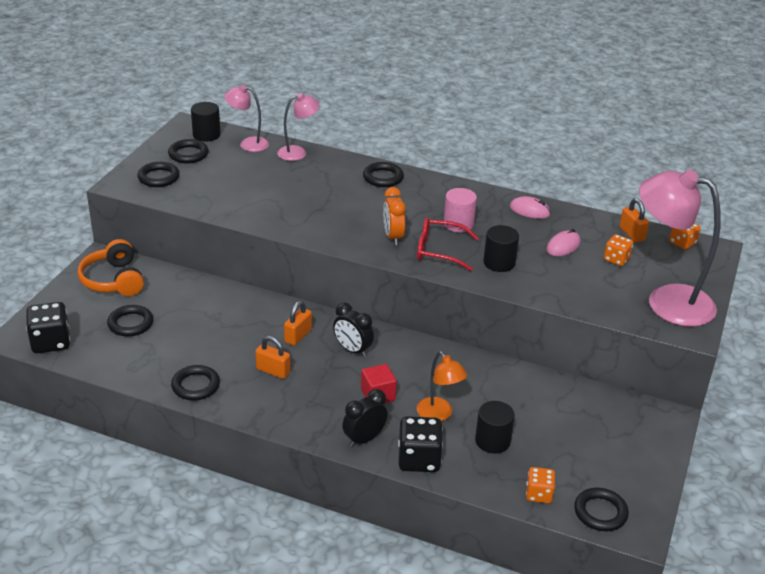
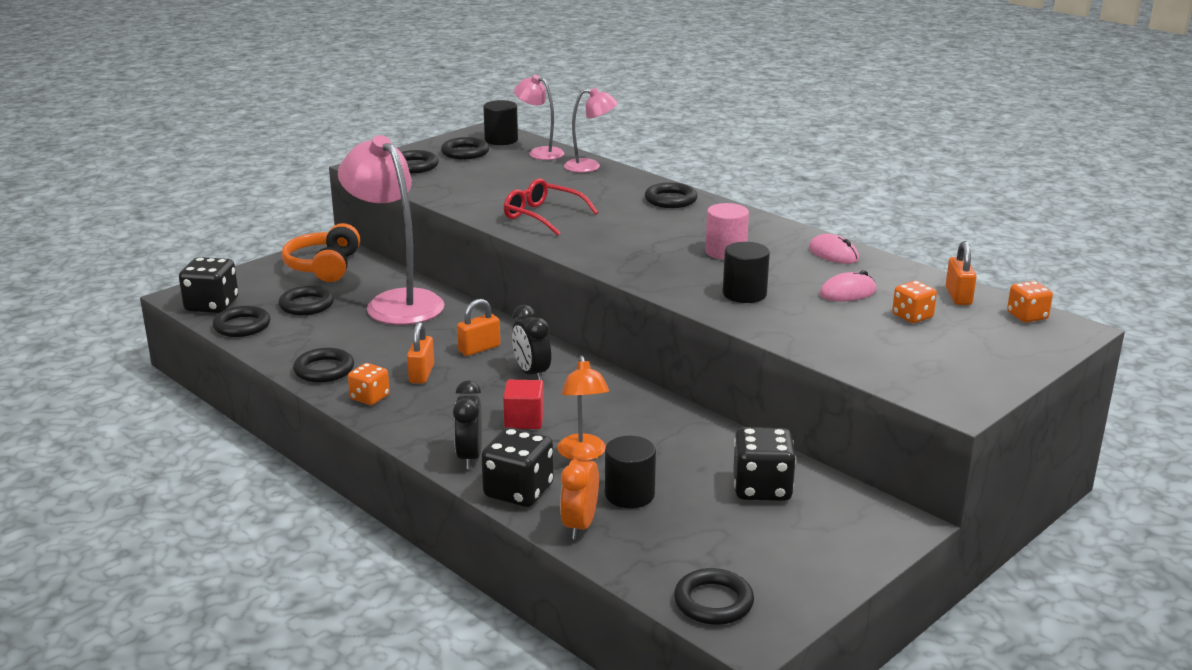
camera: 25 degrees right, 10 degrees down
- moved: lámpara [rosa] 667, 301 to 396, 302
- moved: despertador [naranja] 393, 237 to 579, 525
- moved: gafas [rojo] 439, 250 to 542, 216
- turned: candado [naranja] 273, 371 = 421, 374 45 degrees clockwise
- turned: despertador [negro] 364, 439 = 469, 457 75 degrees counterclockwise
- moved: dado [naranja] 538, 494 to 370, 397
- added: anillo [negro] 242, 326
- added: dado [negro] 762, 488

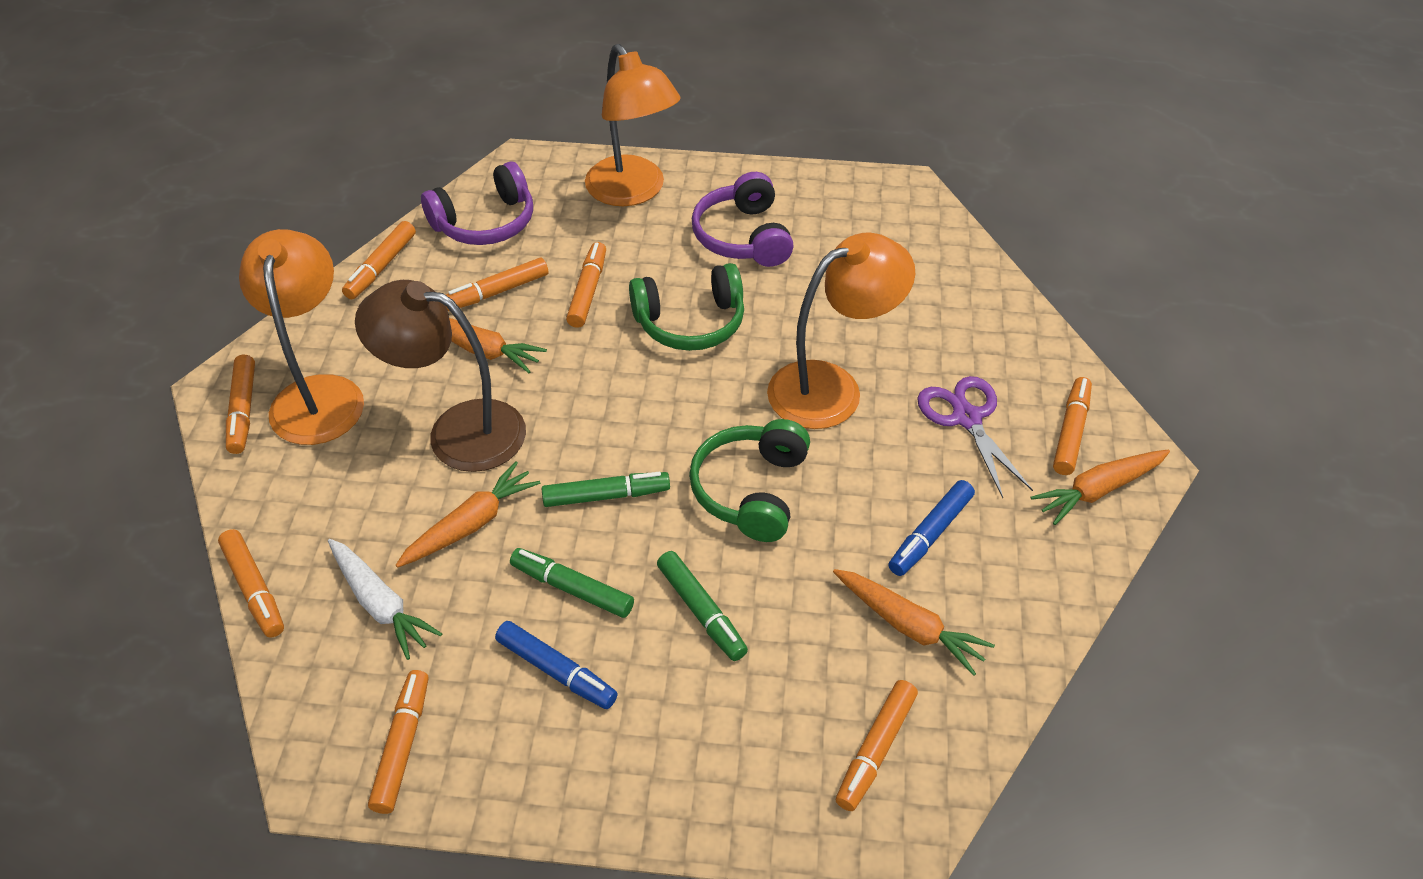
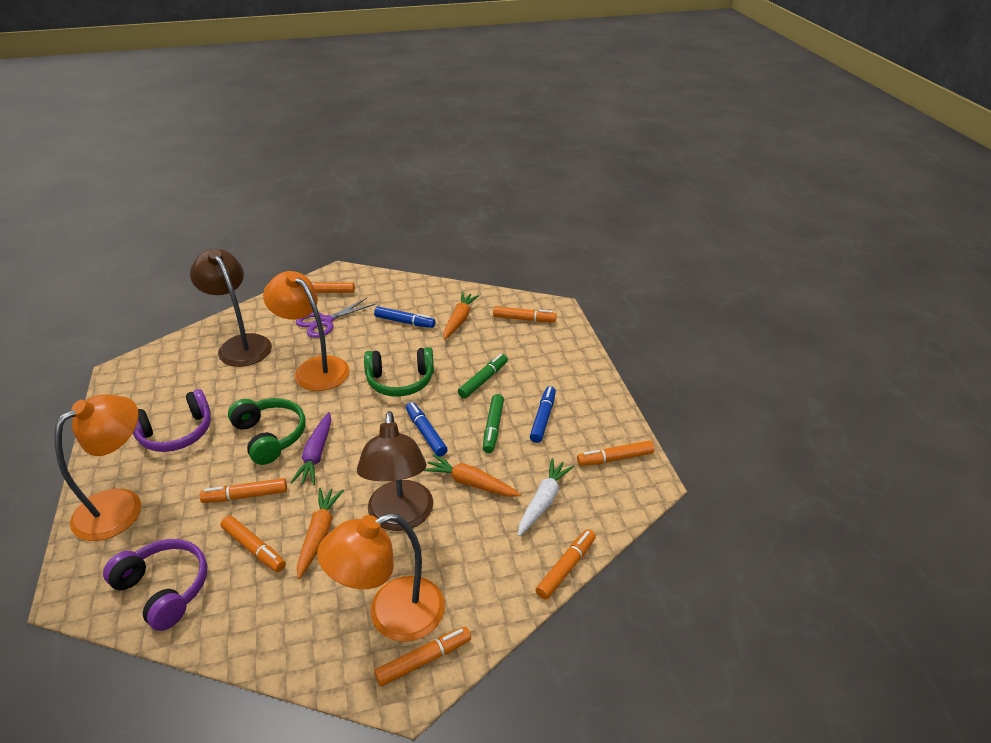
camera: 110 degrees left, 10 degrees down
- removed: rotulador [naranja] 381, 267
- removed: zanahoria [naranja] 1099, 490
- recoloured: rotulador [verde] 606, 496 to rotulador [azul] 426, 433
- added: lámpara [marrón] 240, 344
- added: zanahoria [morado] 316, 454

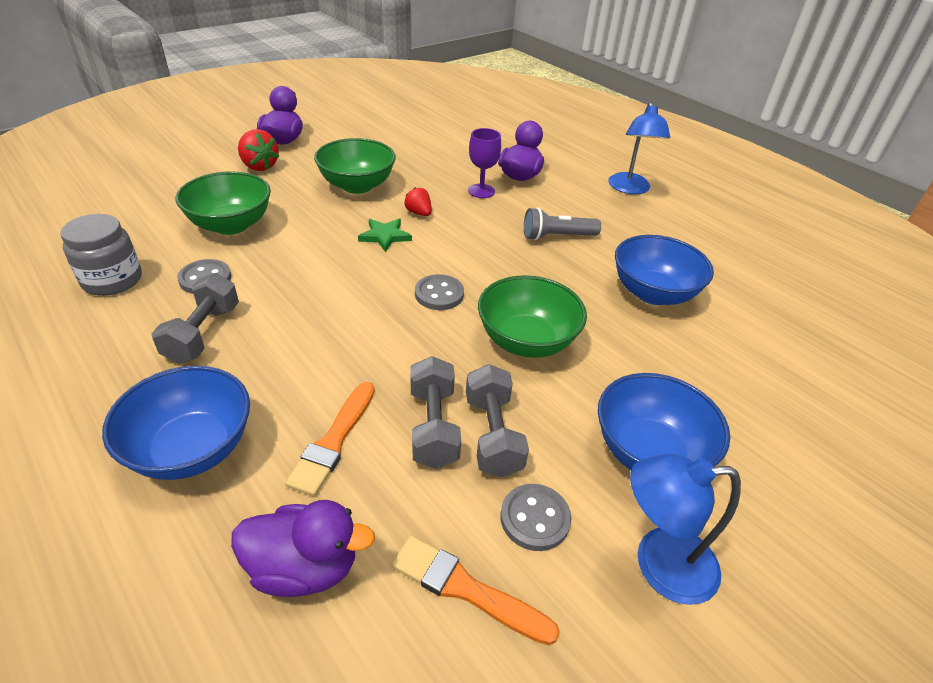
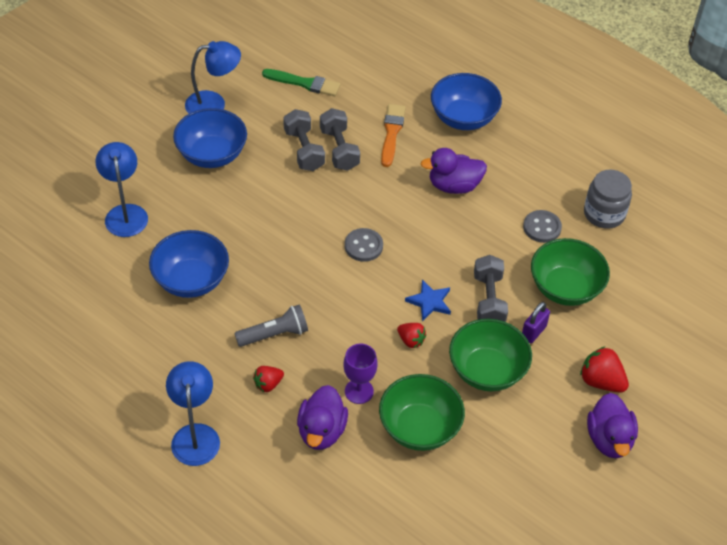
camera: 170 degrees right, 10 degrees up
- recoloured: estrella [verde] 385, 236 to estrella [azul] 429, 302
- moved: mancuerna [gris] 203, 333 to 489, 300
- moved: cuenco [verde] 526, 341 to 419, 428
- removed: botón [gris] 534, 518
- moved: pato [morado] 304, 567 to 454, 185
- recoloured: pincel [naranja] 466, 589 to pincel [verde] 304, 83
- added: lámpara [azul] 125, 213
- added: candado [morado] 533, 332
- added: fresa [rojo] 268, 384

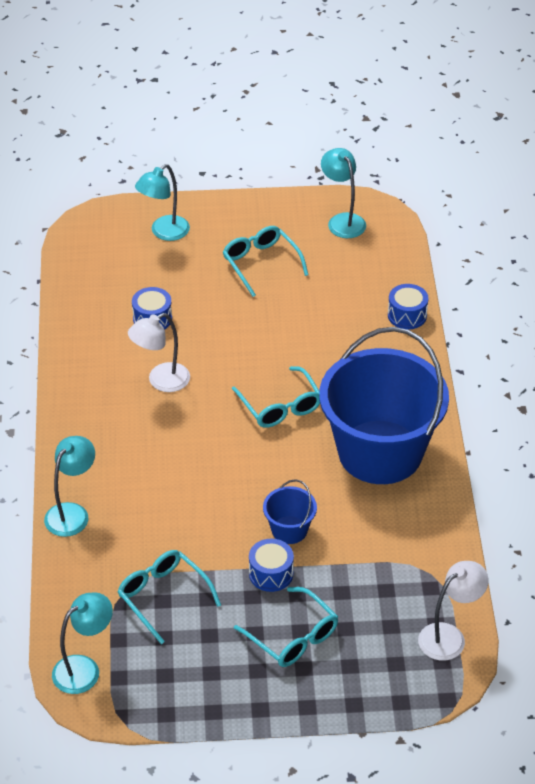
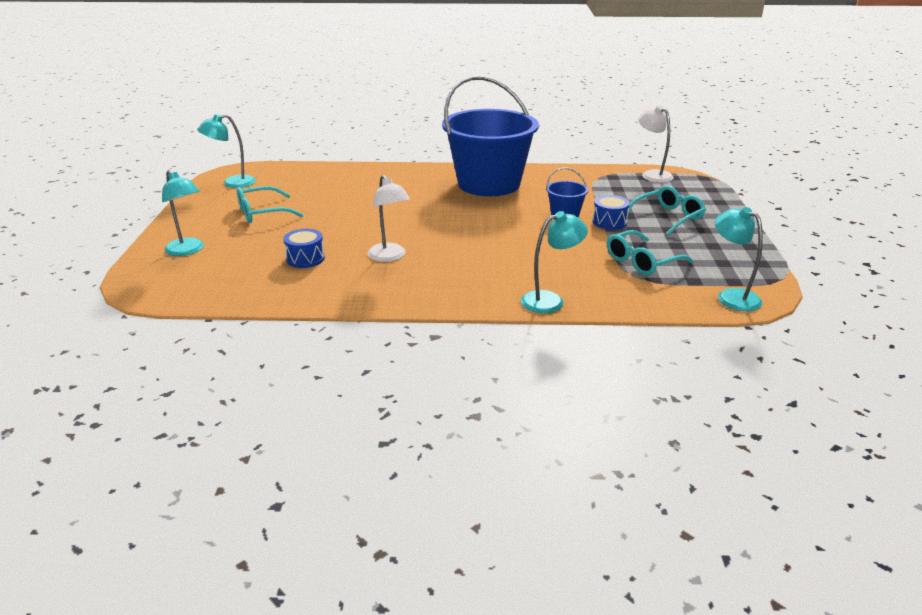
camera: 85 degrees left, 15 degrees down
- removed: tambor [azul] 407, 315
- removed: gafas [turquesa] 280, 406
- turned: lámpara [turquesa] 72, 513 = 550, 300 120 degrees clockwise

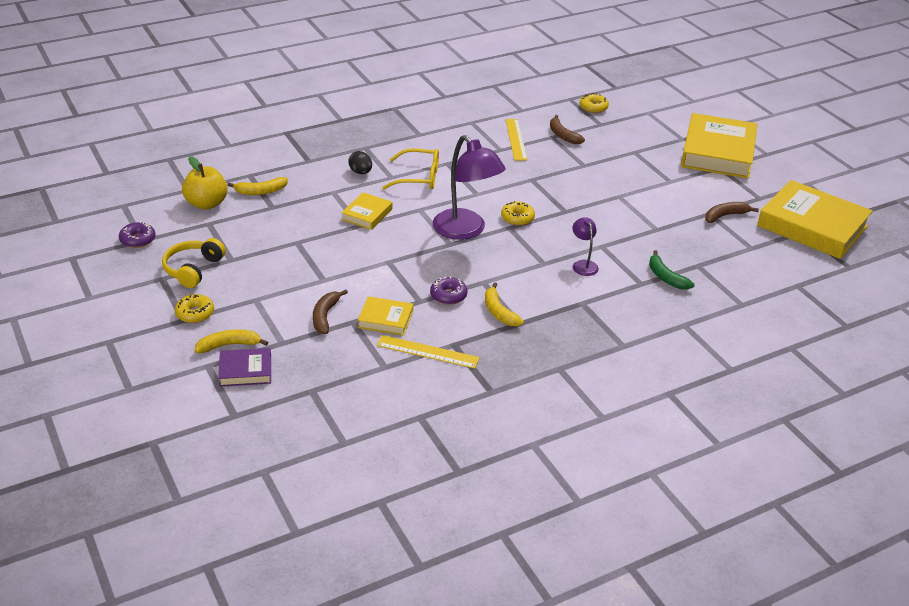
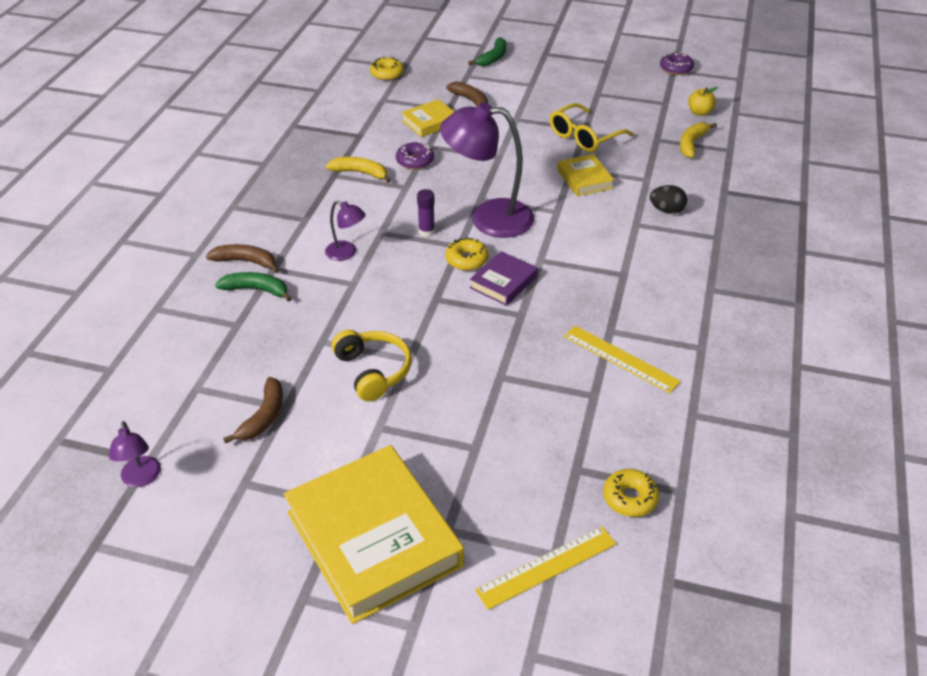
camera: 135 degrees right, 5 degrees up
- moved: plátano [marrón] 563, 135 to 246, 261
- moved: gafas [amarillo] 419, 177 to 584, 137
- resized: manzana [amarillo] 207, 204 = 699, 112 x0.58
- replaced: libro [amarillo] 812, 226 to lámpara [morado] 141, 479
- moved: auriculares [amarillo] 193, 269 to 373, 371
- moved: rosquilla [amarillo] 195, 313 to 387, 74
- recoloured: plátano [amarillo] 229, 345 to plátano [verde] 493, 58
- moved: regla [amarillo] 427, 352 to 546, 567
- moved: libro [morado] 245, 371 to 503, 282
- added: barra de pegamento [morado] 426, 231

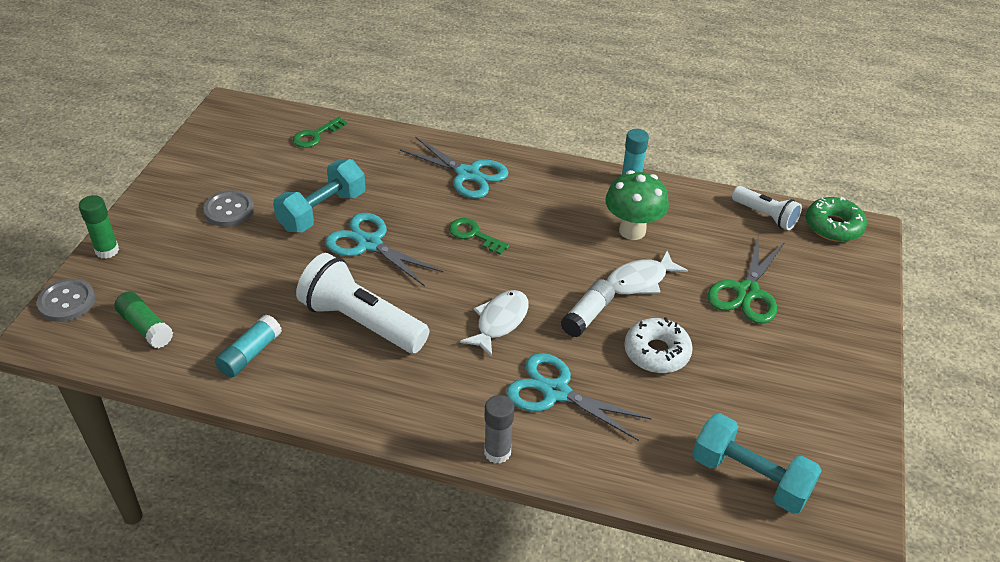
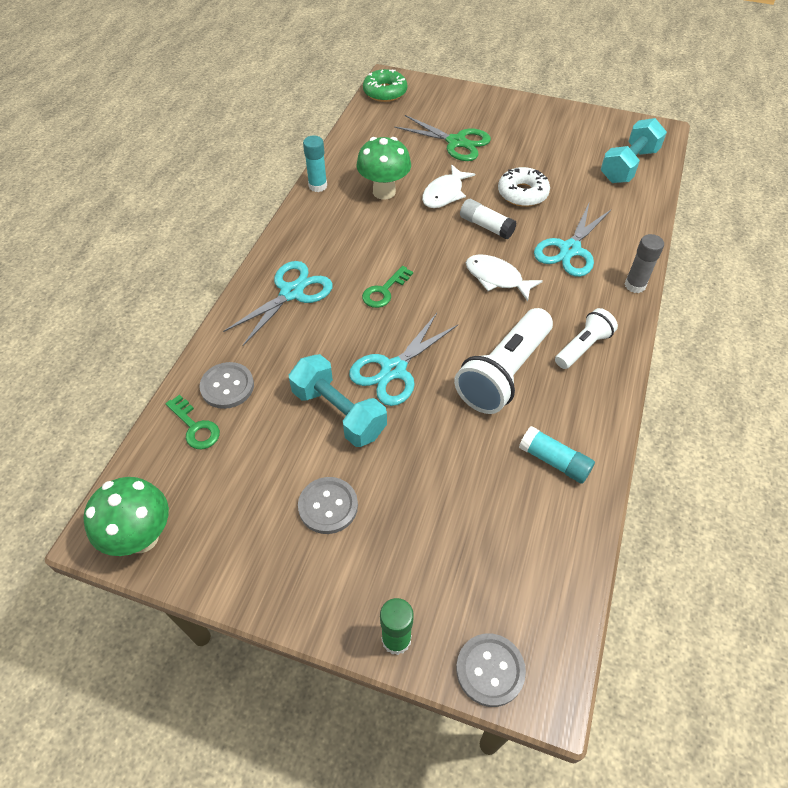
camera: 85 degrees left, 10 degrees up
- moved: lámpara de mano [blanco] 765, 216 to 583, 347
- turned: pez [blanco] 640, 280 = 444, 193 60 degrees clockwise
- removed: barra de pegamento [verde] 145, 327
- added: botón [gris] 227, 386
- added: seta [verde] 142, 537

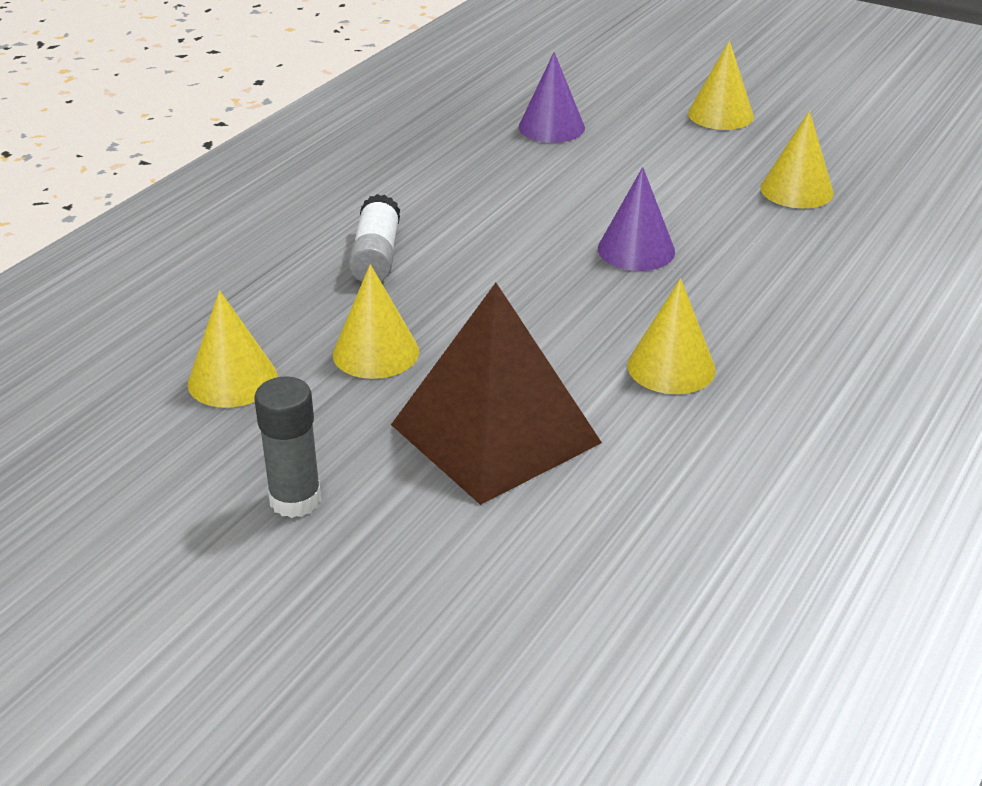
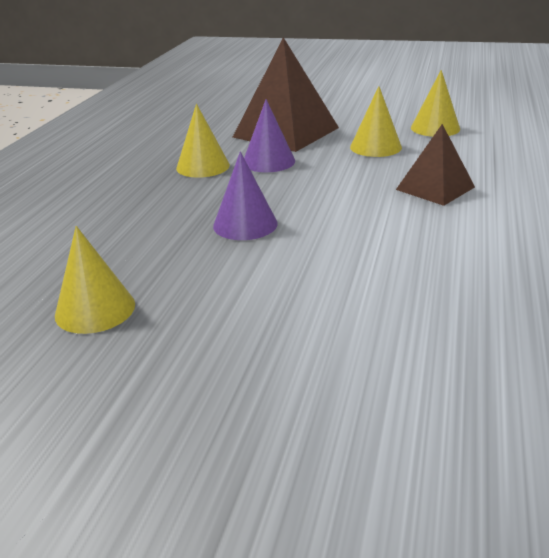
camera: 165 degrees right, 5 degrees down
- removed: cono [amarillo] 720, 115
- moved: cono [morado] 551, 127 to 268, 161
- replaced: barra de pegamento [blanco] 376, 256 to pirámide [marrón] 435, 188
- removed: barra de pegamento [gris] 295, 500

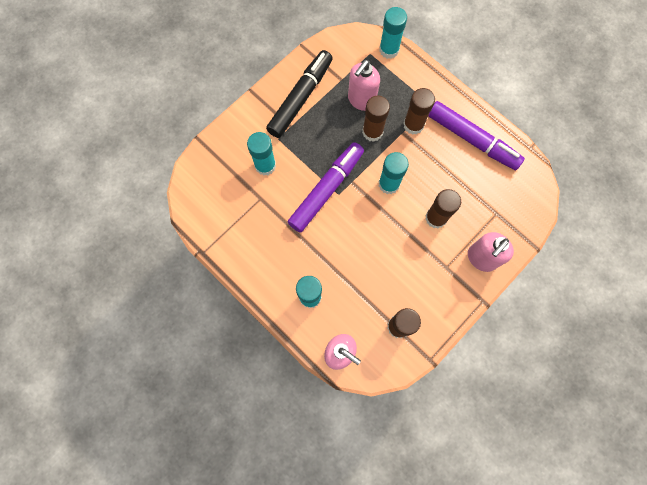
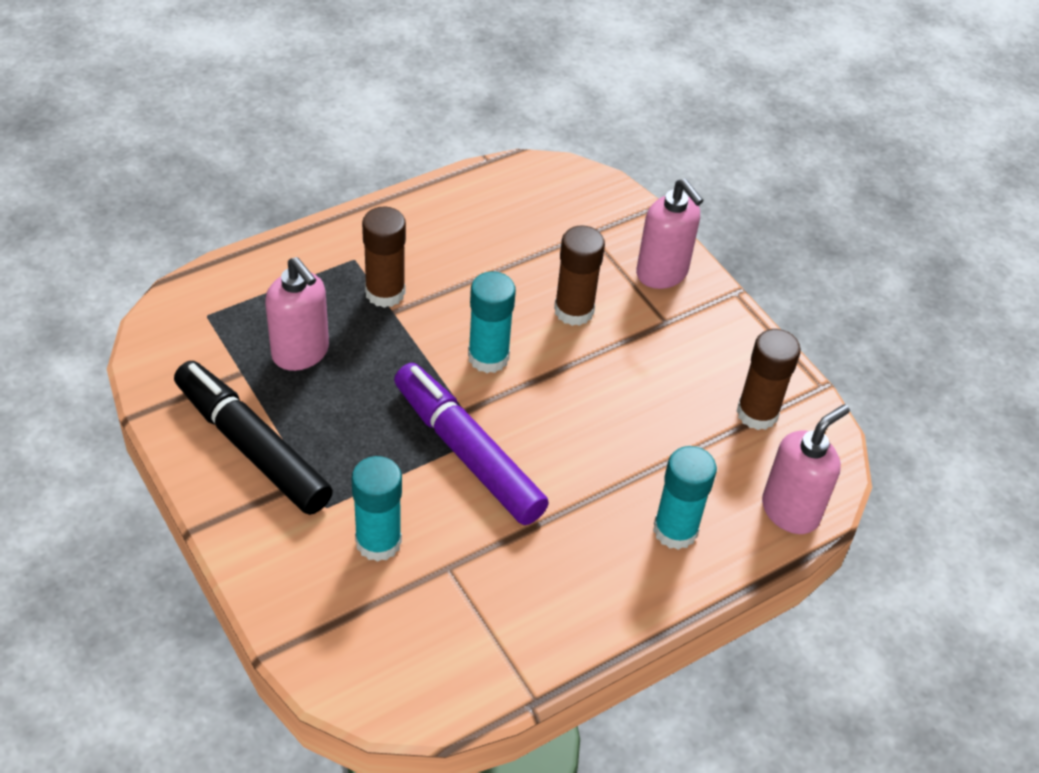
camera: 80 degrees left, 25 degrees down
- removed: barra de pegamento [turquesa] 389, 50
- removed: barra de pegamento [marrón] 372, 132
- removed: rotulador [morado] 472, 139

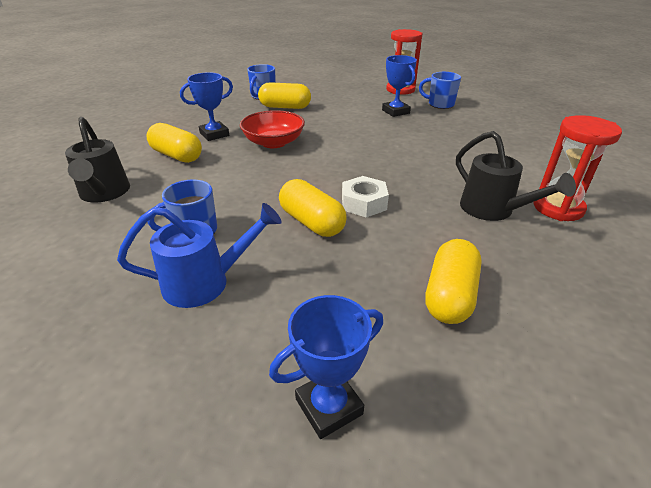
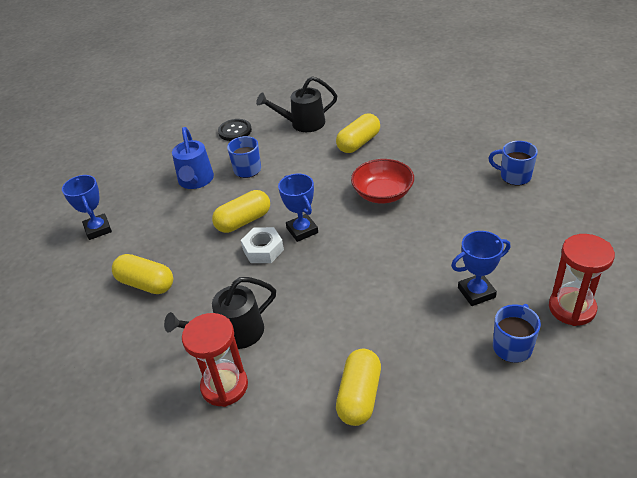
camera: 100 degrees right, 5 degrees up
- moved: trofeo [azul] 214, 134 to 302, 230
- moved: cápsula [amarillo] 285, 107 to 359, 396
- added: botón [negro] 235, 131

